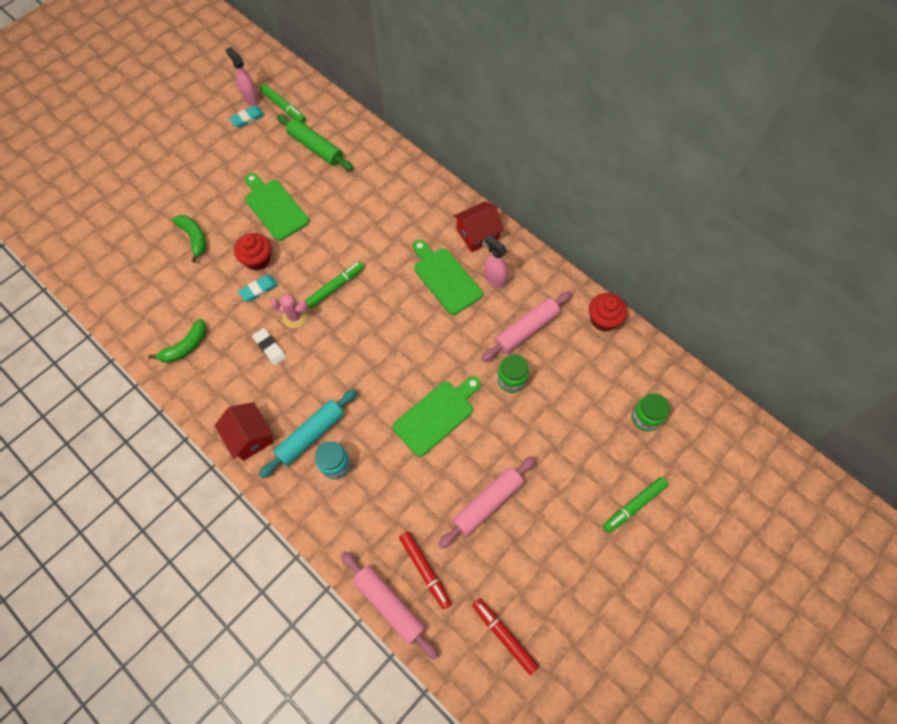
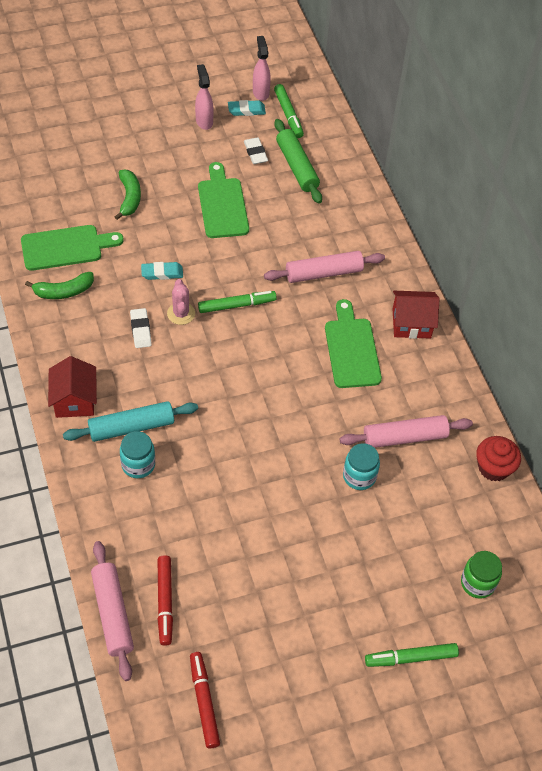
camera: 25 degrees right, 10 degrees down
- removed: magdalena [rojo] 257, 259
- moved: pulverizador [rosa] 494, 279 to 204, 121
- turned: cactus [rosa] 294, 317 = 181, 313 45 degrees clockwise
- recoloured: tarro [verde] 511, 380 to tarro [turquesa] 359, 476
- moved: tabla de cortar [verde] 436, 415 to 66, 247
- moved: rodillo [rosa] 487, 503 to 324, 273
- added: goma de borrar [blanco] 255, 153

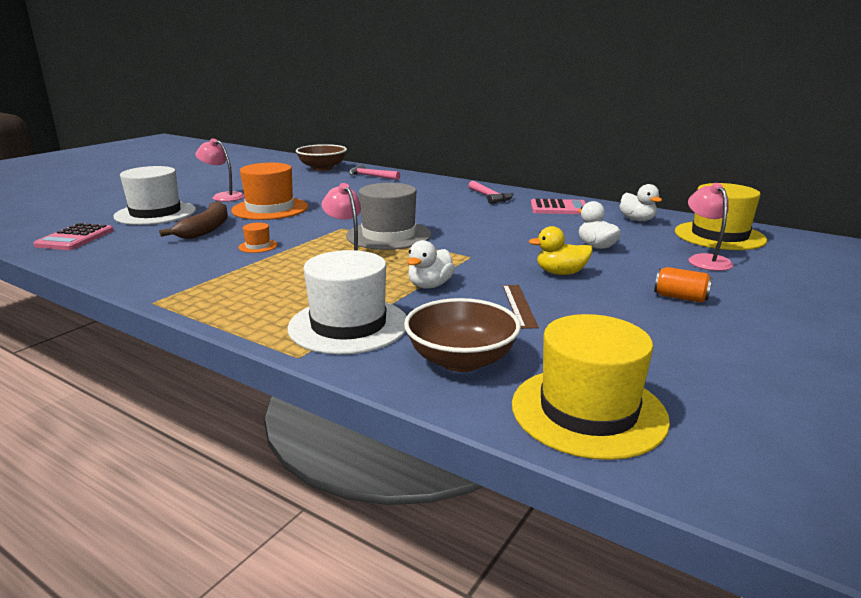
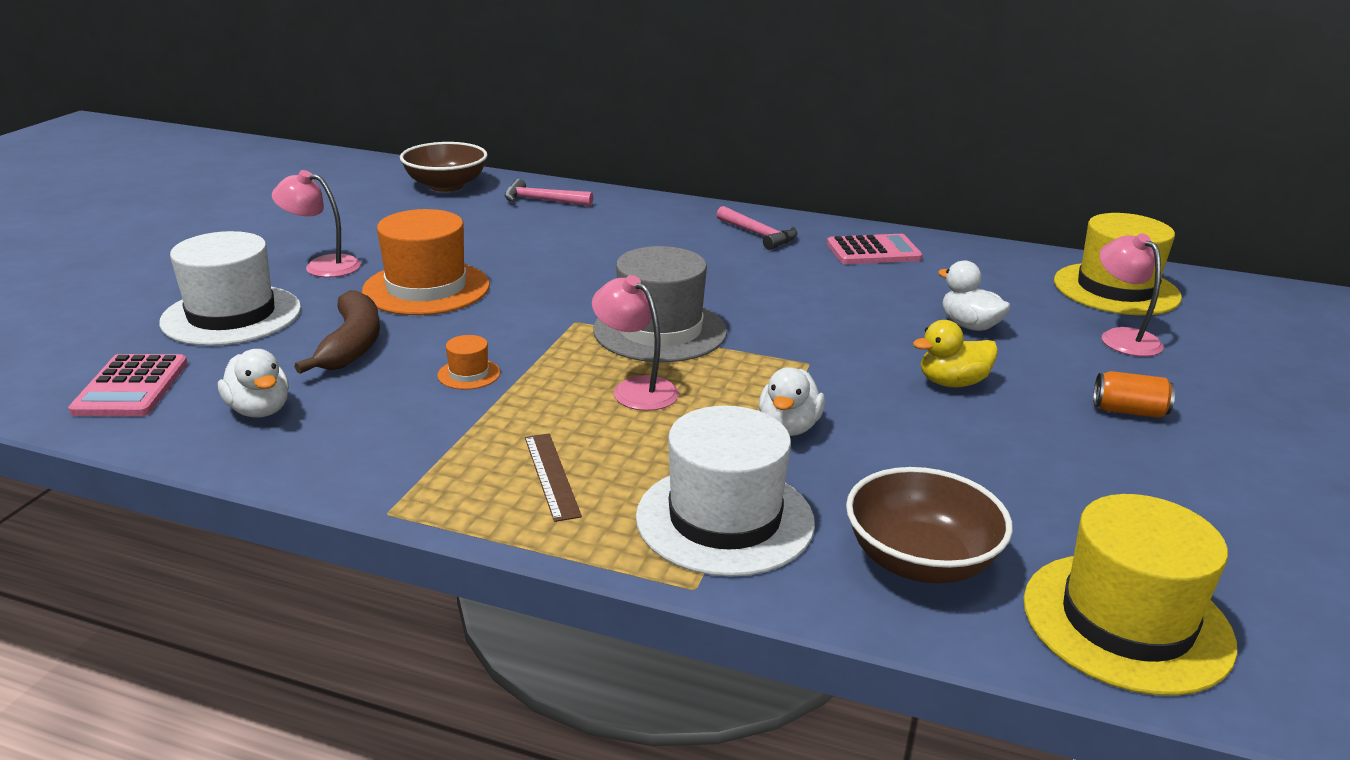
camera: 15 degrees left, 5 degrees up
- moved: pato [blanco] 637, 220 to 259, 410
- moved: regla [marrón] 519, 305 to 551, 475

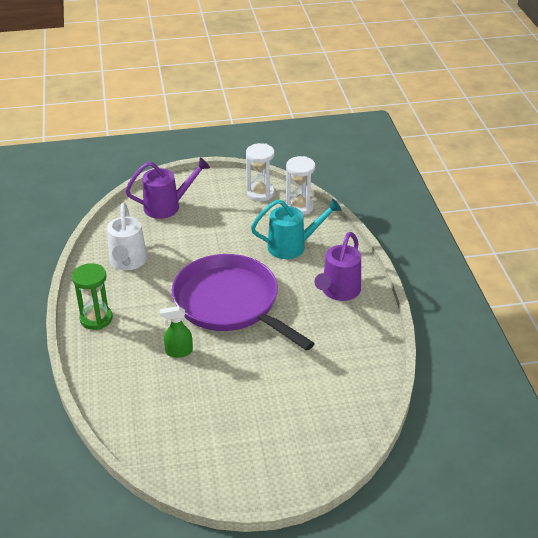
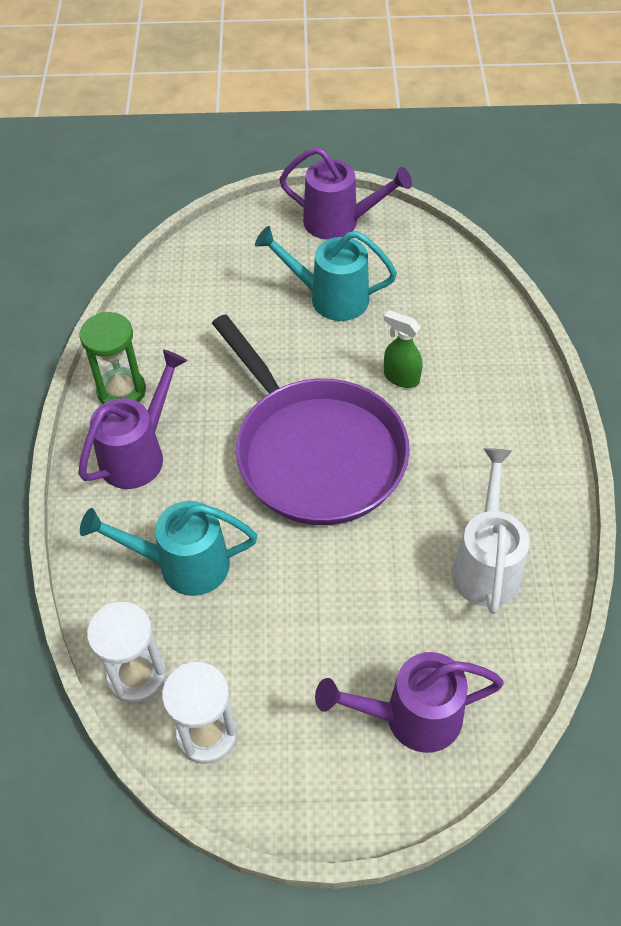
camera: 170 degrees left, 15 degrees up
- moved: reloj de arena [verde] 96, 319 to 121, 391
- turned: pulverizador [verde] 178, 352 = 401, 377 150 degrees counterclockwise
- added: regadera [morado] 339, 222
- added: regadera [turquesa] 330, 298

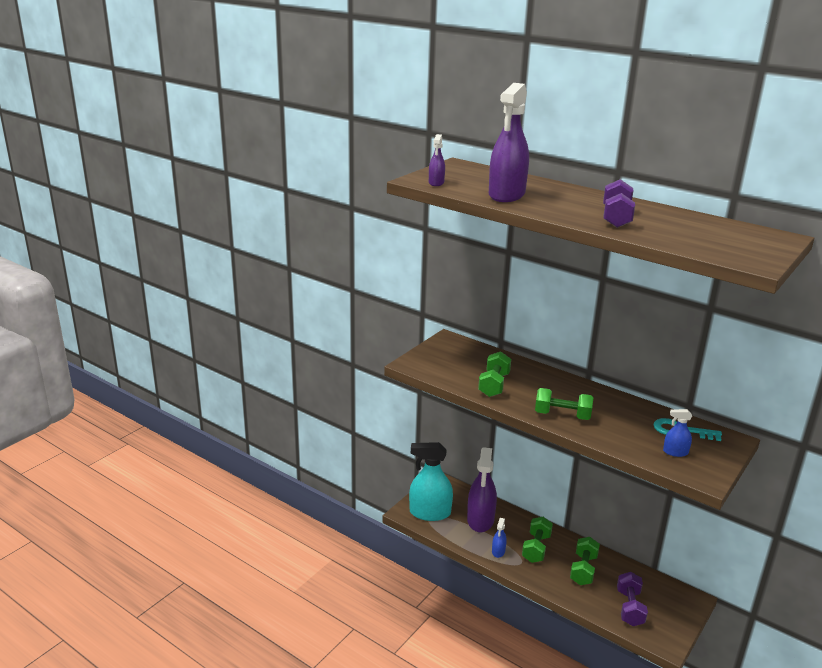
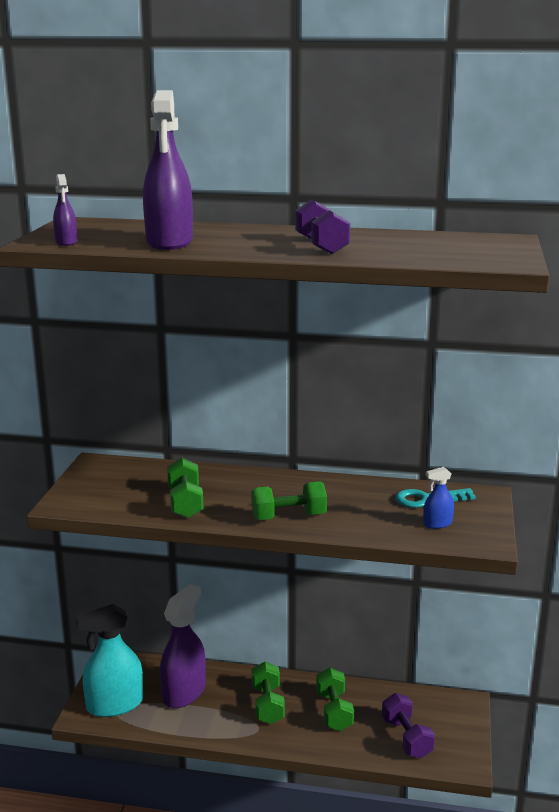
camera: 25 degrees left, 5 degrees down
- turned: pulverizador [morado] 480, 520 = 184, 692 135 degrees counterclockwise
- removed: pulverizador [azul] 498, 551

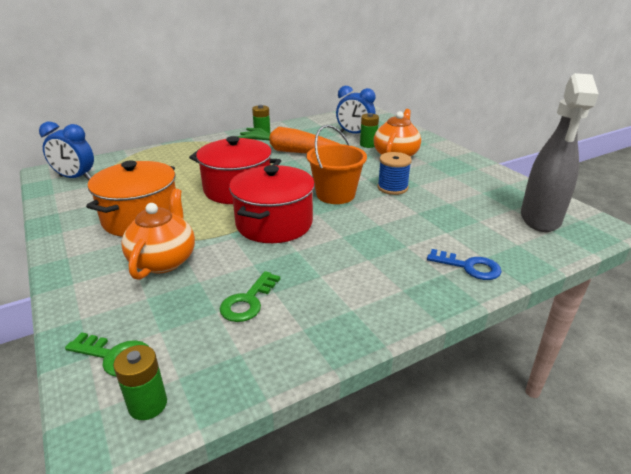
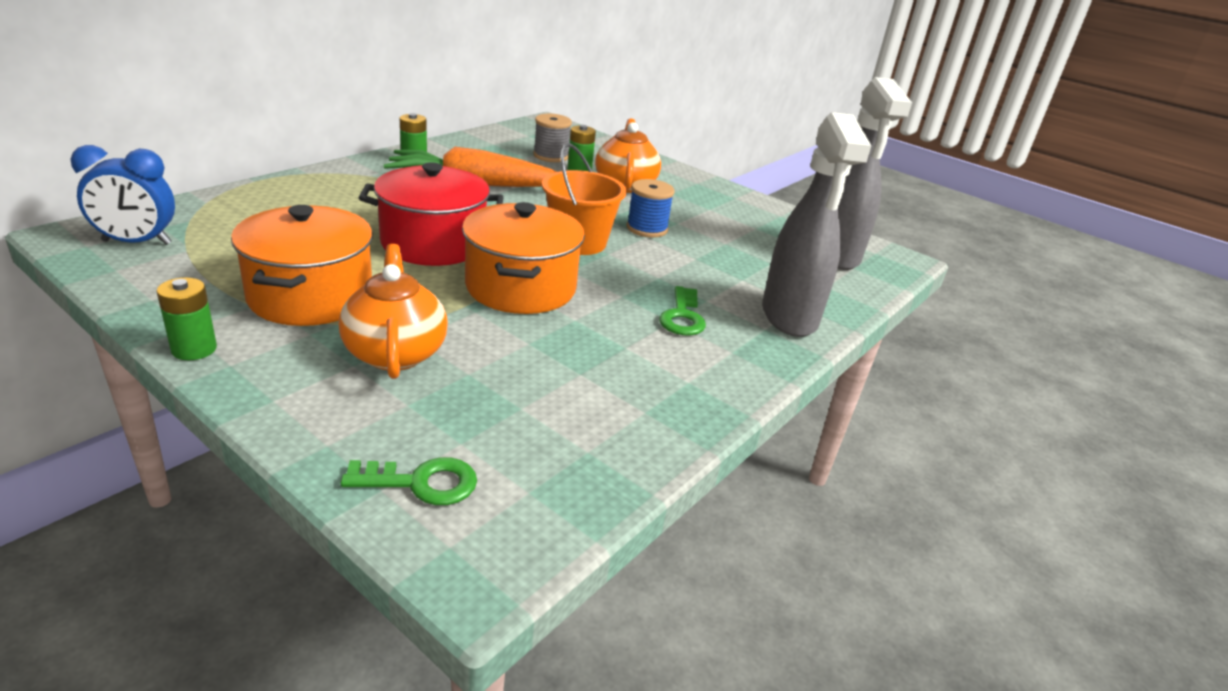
camera: 25 degrees left, 0 degrees up
- replaced: despertador [azul] 354, 134 to carrete [gris] 551, 156
- recoloured: olla [rojo] 274, 223 to olla [naranja] 521, 287
- replaced: llave [azul] 469, 267 to pulverizador [gris] 789, 317
- moved: llave [verde] 248, 301 to 682, 316
- moved: pila [verde] 148, 404 to 194, 349

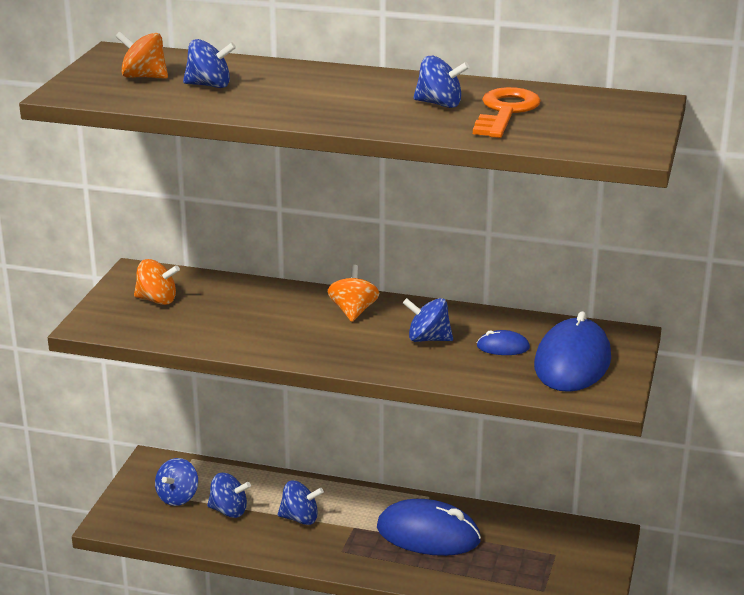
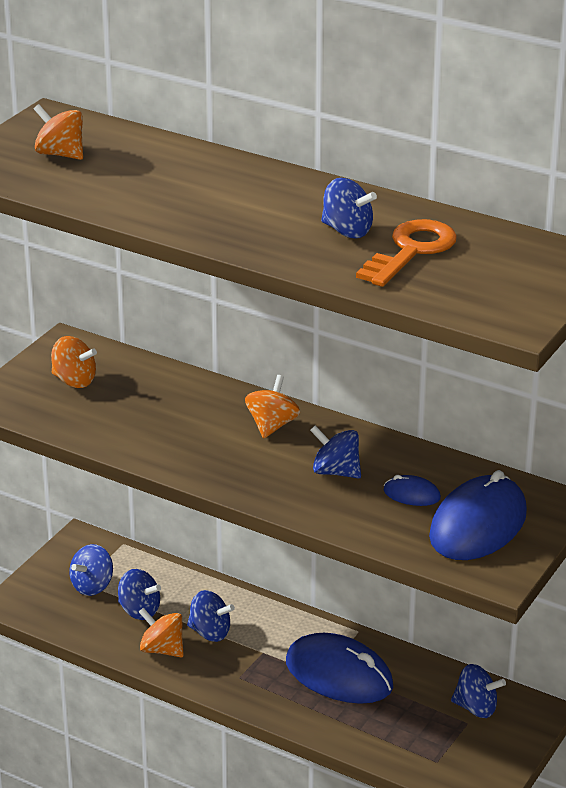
camera: 15 degrees right, 5 degrees up
- moved: peonza [azul] 209, 85 to 476, 708
- added: peonza [naranja] 162, 649

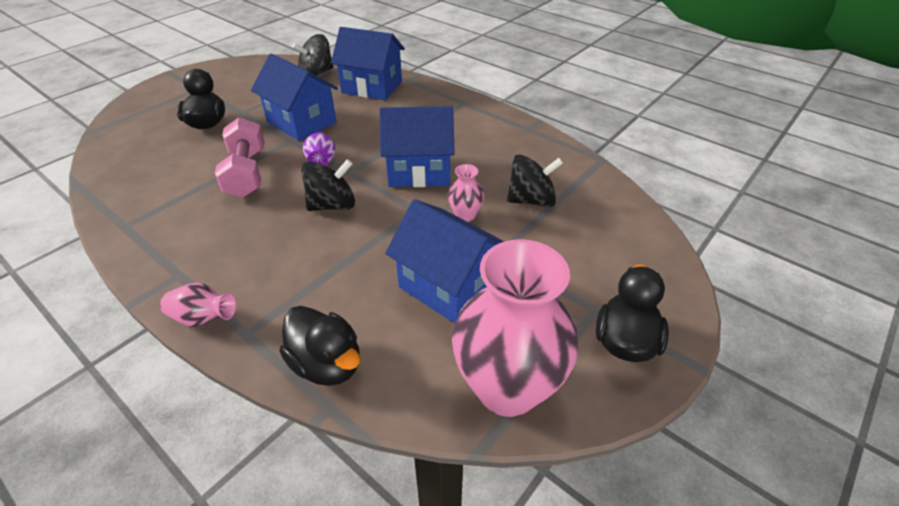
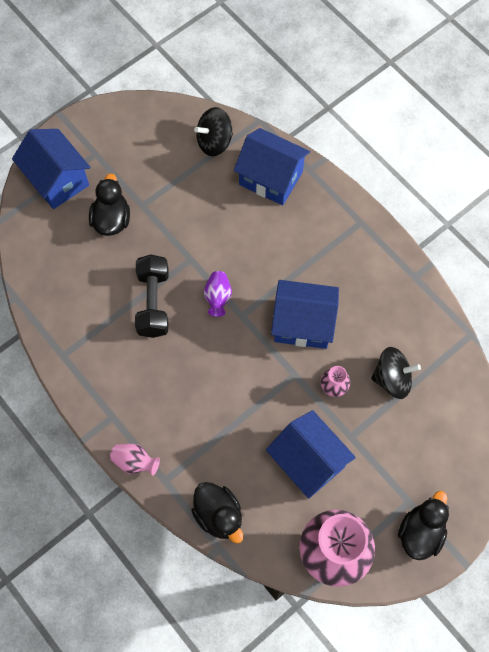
camera: 10 degrees right, 25 degrees up
- moved: casa [azul] 301, 122 to 57, 180
- recoloured: mancuerna [rosa] 247, 173 to mancuerna [negro] 153, 303
- removed: peonza [negro] 332, 205

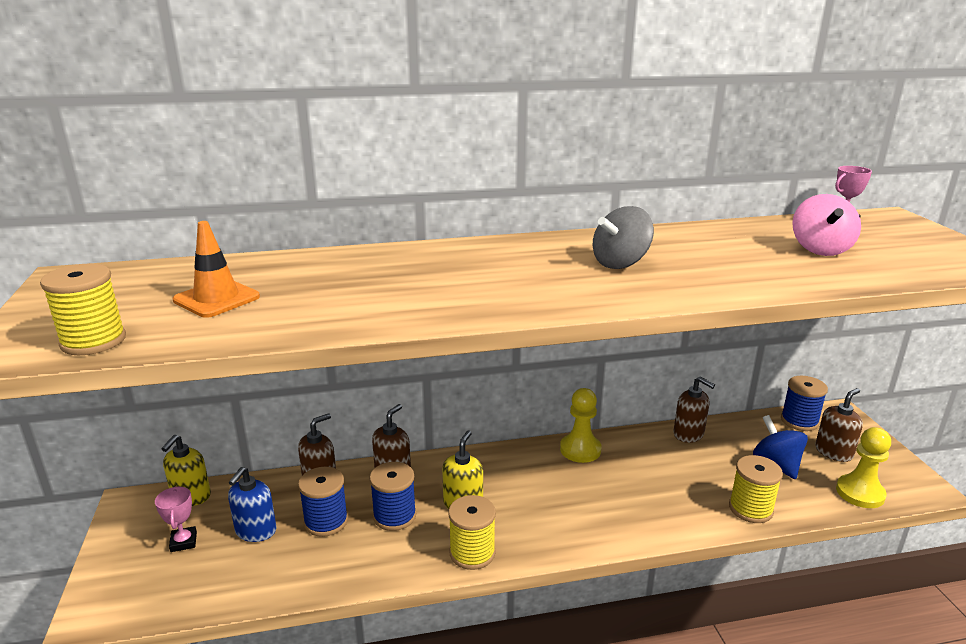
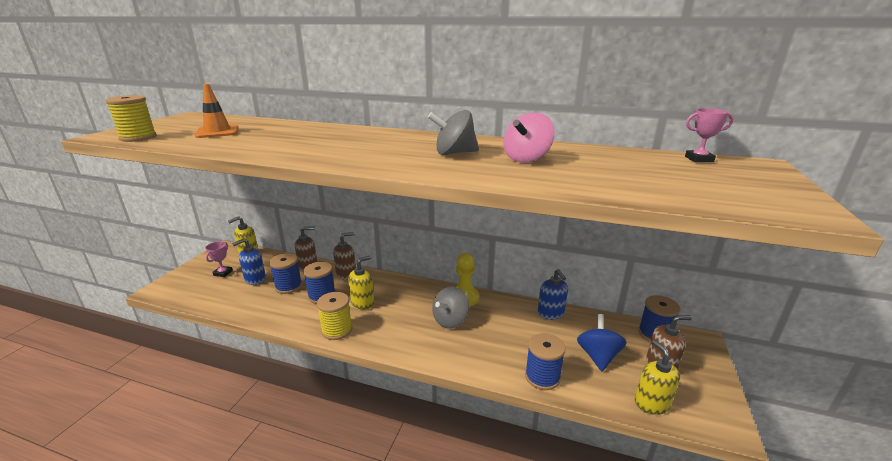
camera: 30 degrees right, 0 degrees up
- moved: peonza [rosa] 820, 249 to 526, 159
- recoloured: dispensador de jabón [marrón] 688, 434 to dispensador de jabón [azul] 551, 313
- replaced: peón [amarillo] 860, 493 to dispensador de jabón [amarillo] 651, 403
- recoloured: carrete [amarillo] 750, 509 to carrete [azul] 542, 377
- added: peonza [gris] 450, 320

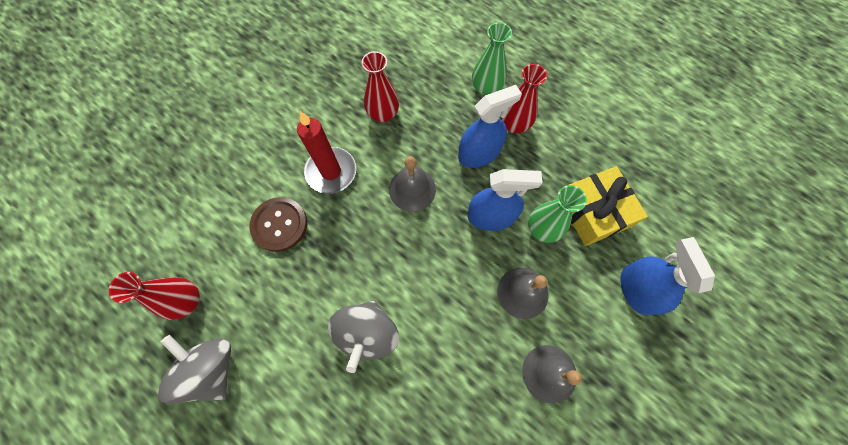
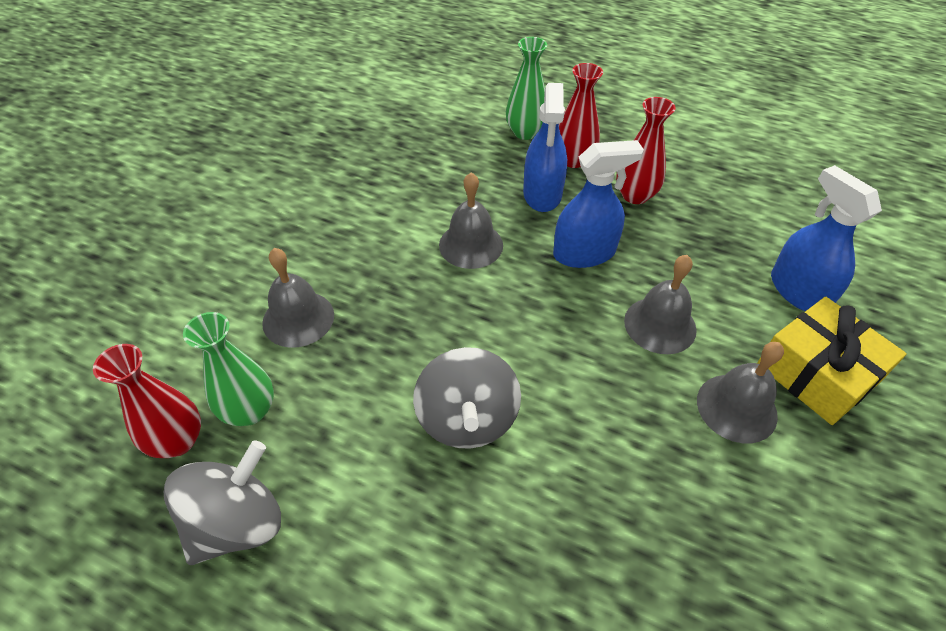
camera: 15 degrees left, 20 degrees down
- moved: florero [rojo] 383, 114 to 635, 195
- turned: pulverizador [azul] 479, 153 = 542, 194 135 degrees clockwise
- removed: vela [rojo] 331, 172
- moved: regalo [amarillo] 593, 212 to 817, 373
- moved: florero [verde] 542, 229 to 249, 410
- replaced: botón [marrón] 279, 225 to campana [gris] 298, 318
- turned: peonza [gris] 212, 368 = 237, 523 90 degrees clockwise

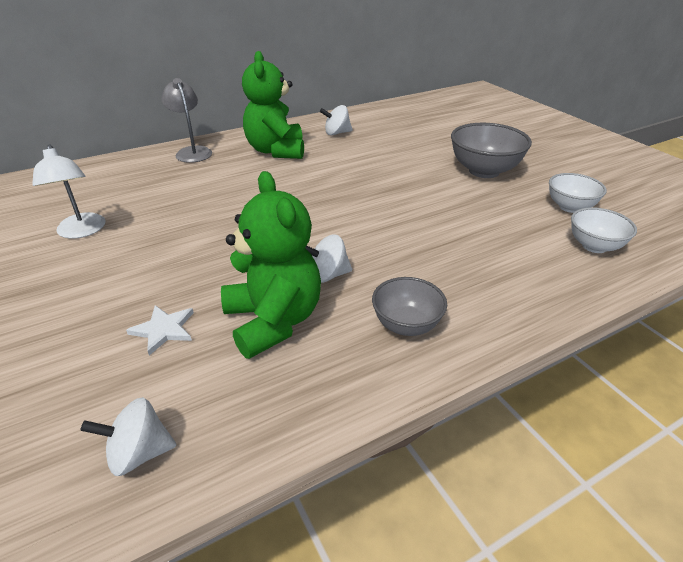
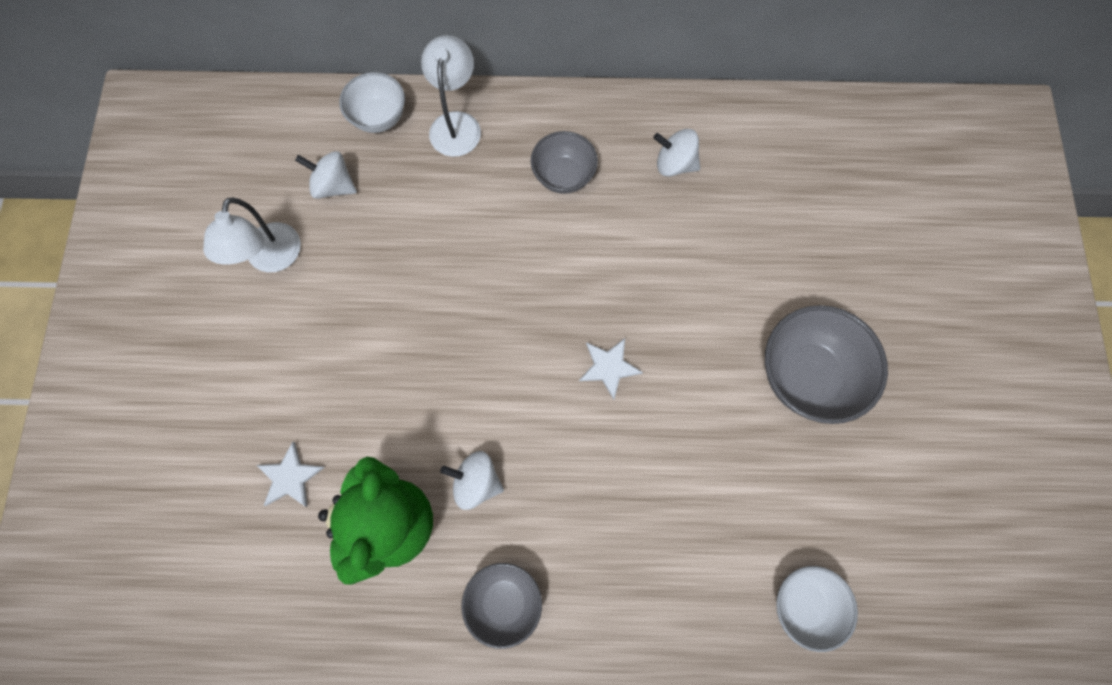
camera: 30 degrees right, 35 degrees up
- replaced: osito [verde] 276, 151 to cuenco [gris] 563, 176
- recoloured: lámpara [gris] 192, 152 to lámpara [blanco] 456, 124
- moved: cuenco [blanco] 570, 207 to 379, 117
- moved: peonza [blanco] 139, 453 to 333, 186
- added: estrella [blanco] 609, 367

